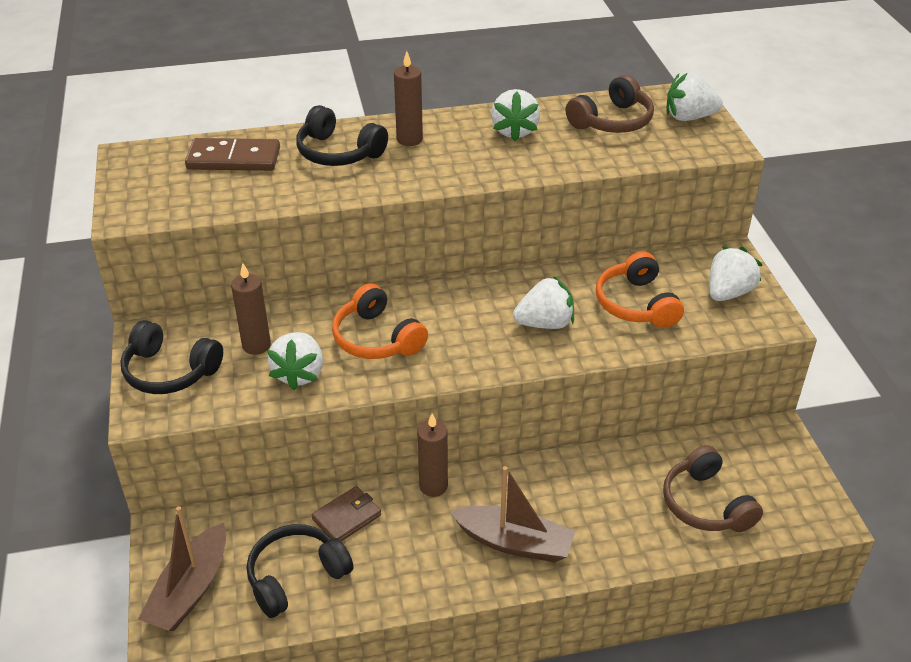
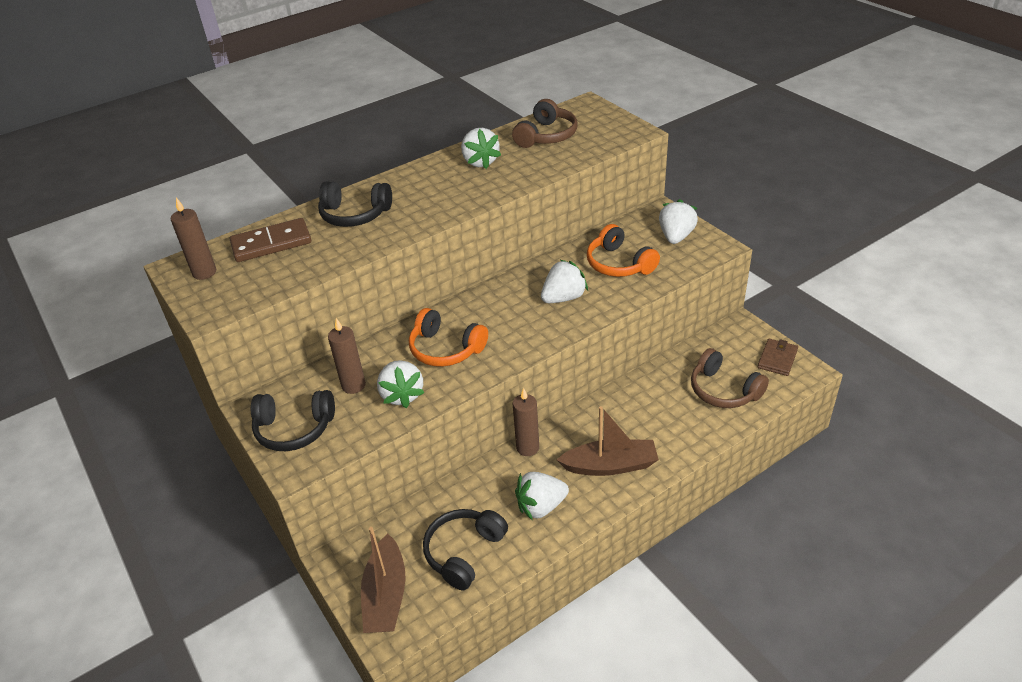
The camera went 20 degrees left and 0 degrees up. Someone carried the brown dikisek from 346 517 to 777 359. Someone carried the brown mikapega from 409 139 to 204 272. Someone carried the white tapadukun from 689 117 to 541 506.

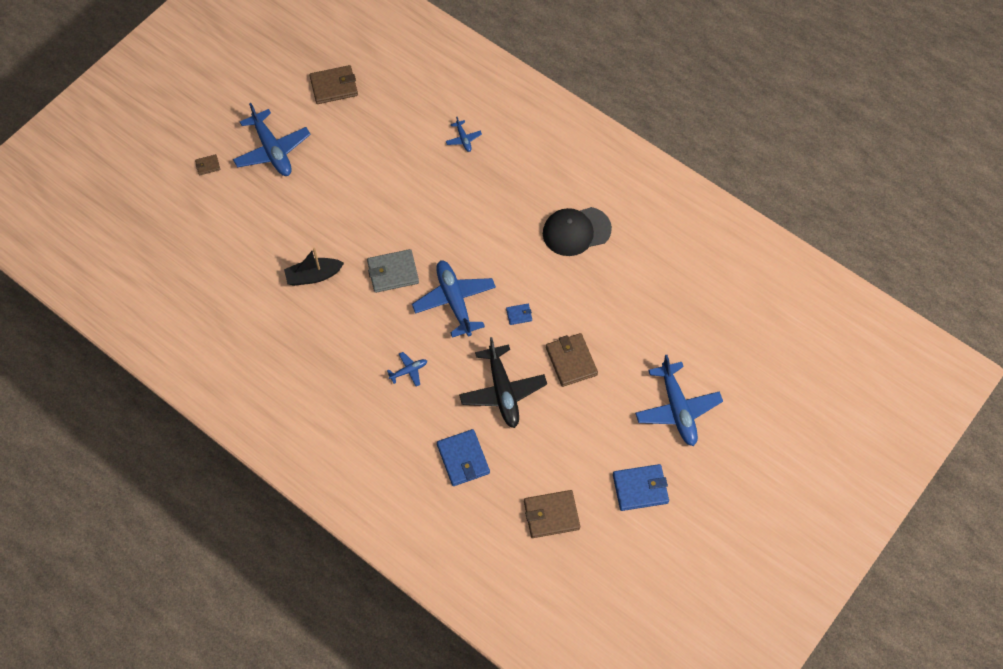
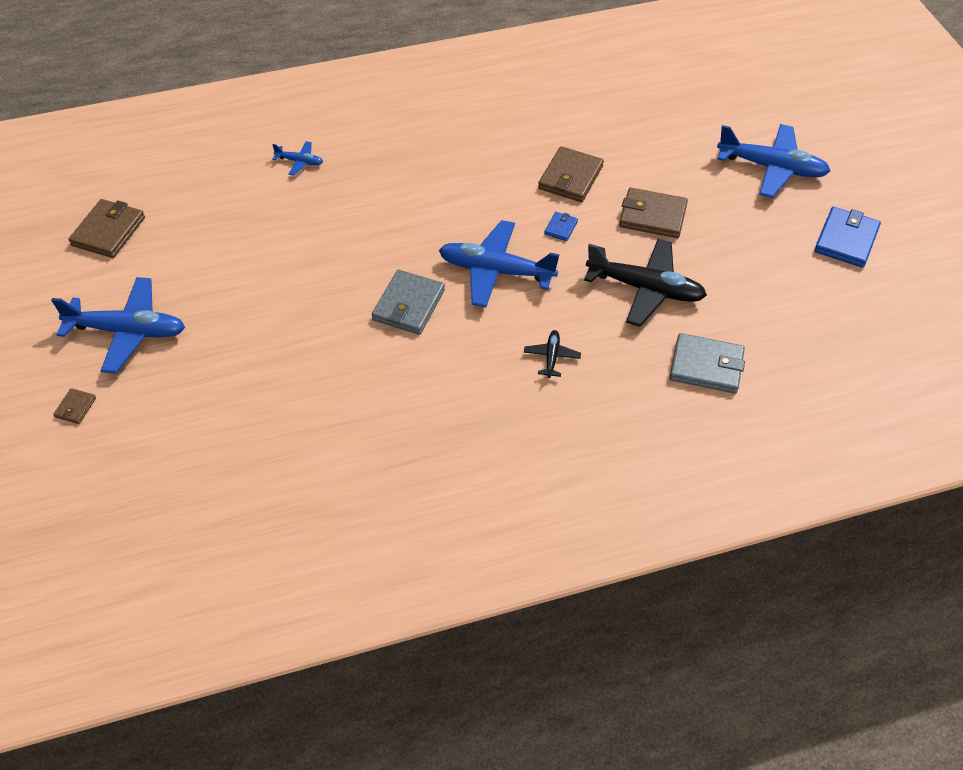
The camera went 55 degrees left and 10 degrees down. Someone took away the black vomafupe at 313 276. Someone took away the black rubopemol at 576 231. Someone carried the brown dikisek from 551 515 to 570 177. Someone repainted the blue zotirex at 409 371, which became the black zotirex at 551 357. Someone repainted the blue dikisek at 463 459, which became the grey dikisek at 706 366.

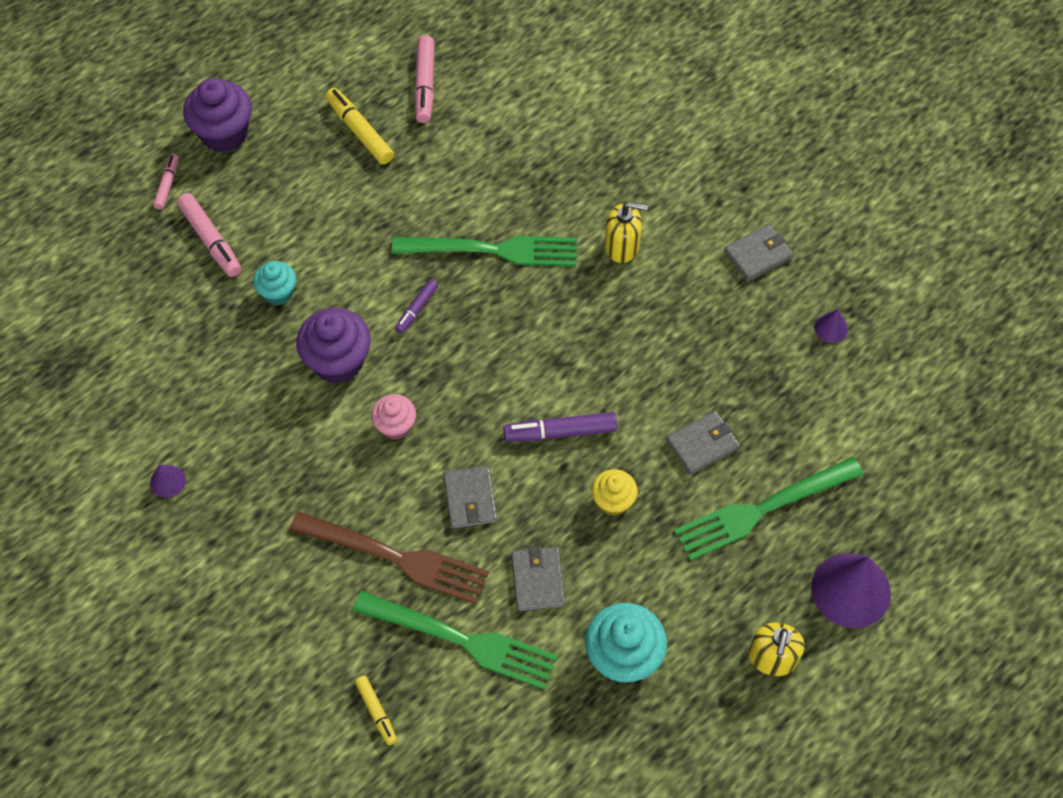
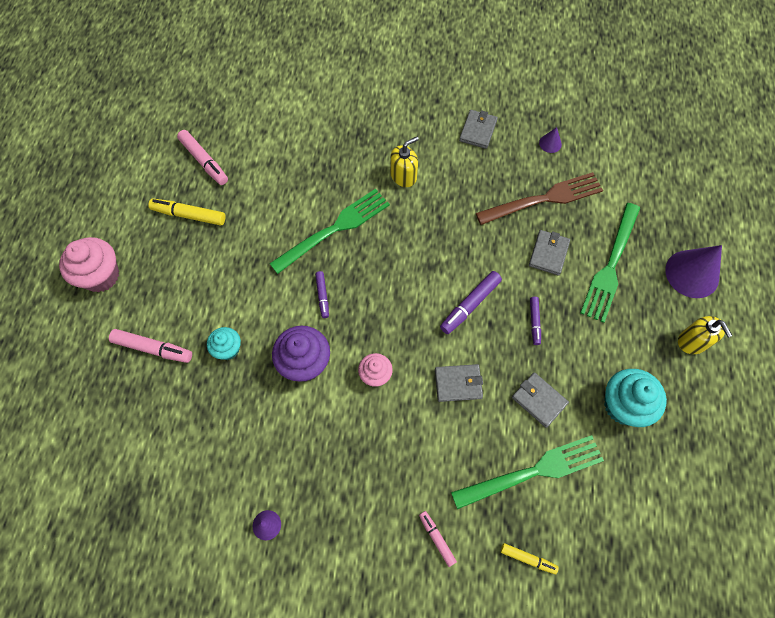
The camera went 40 degrees left and 5 degrees up. Someone carried the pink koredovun from 167 185 to 437 539. Someone carried the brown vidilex from 397 558 to 544 199. Someone swapped the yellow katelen at 613 501 for the purple koredovun at 534 322. Someone repainted the purple katelen at 224 134, which became the pink katelen at 101 276. Someone rotated the grey dikisek at 470 498 by 45 degrees counterclockwise.

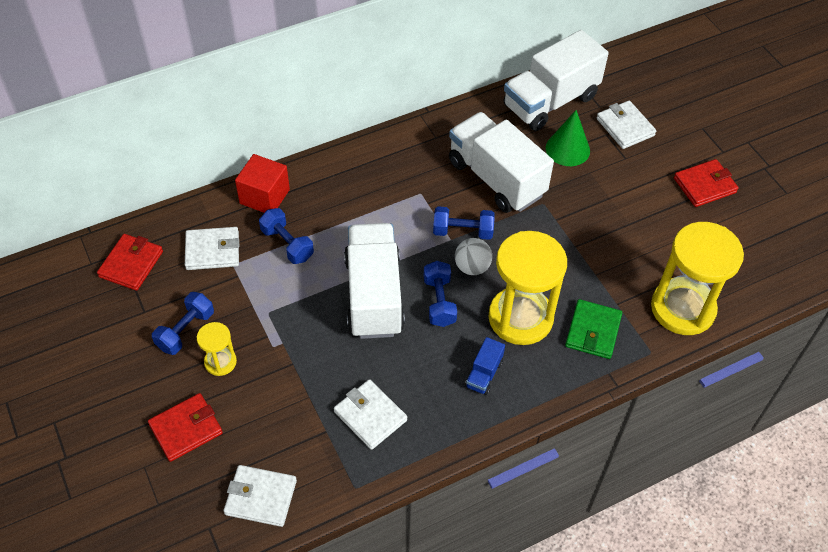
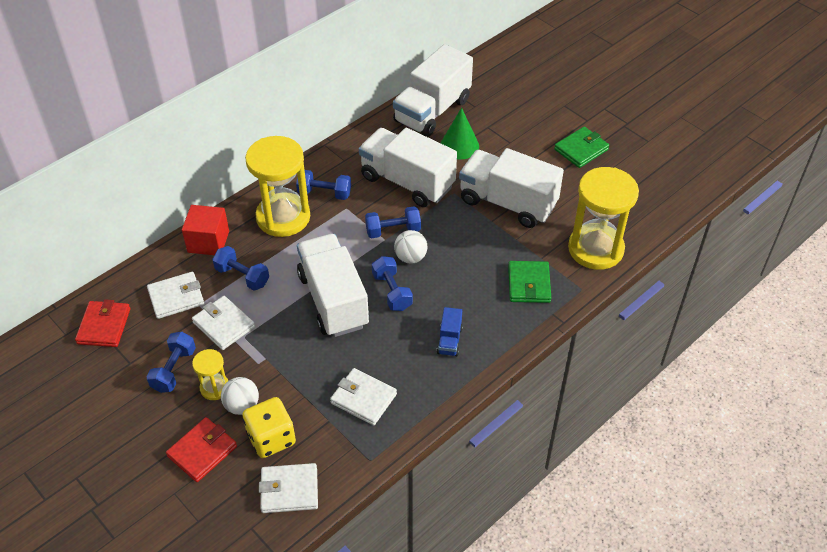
The camera went 15 degrees left and 5 degrees down. Someone put down the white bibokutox at 242 405. Someone put down the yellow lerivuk at 271 438. Someone put down the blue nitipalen at 324 193. Someone put down the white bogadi at 507 203. Someone carried the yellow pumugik from 520 318 to 283 217. Someone carried the white dikisek from 625 127 to 223 325. Someone repainted the red dikisek at 704 185, which became the green dikisek at 581 149.

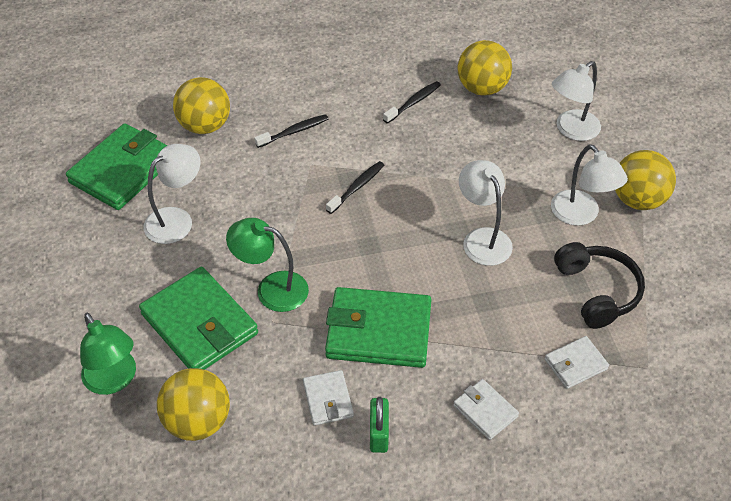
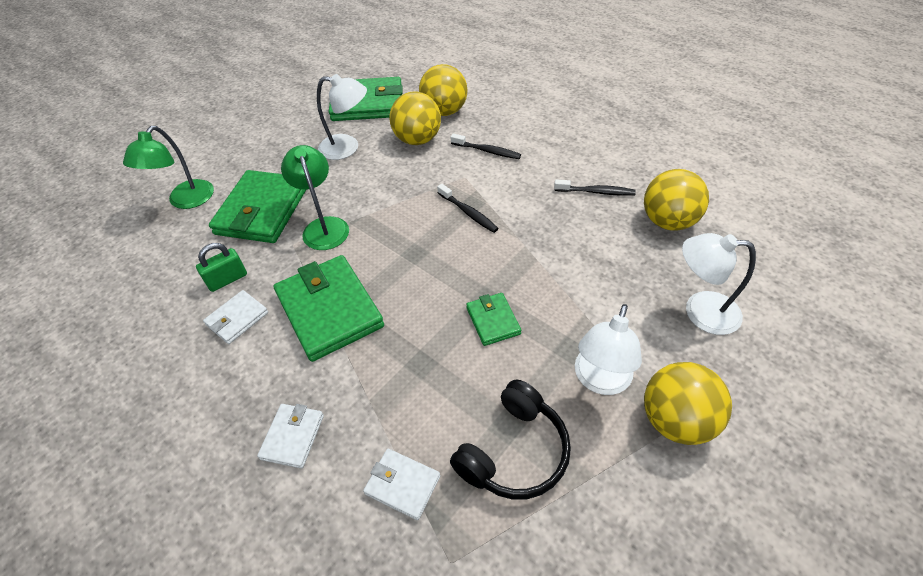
The camera went 55 degrees right and 0 degrees up. Someone carried the yellow bibokutox from 198 421 to 417 140. Someone carried the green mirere from 379 433 to 227 279. Someone swapped the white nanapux at 482 238 for the green dikisek at 493 321. Someone rotated the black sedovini at 357 187 by 45 degrees clockwise.

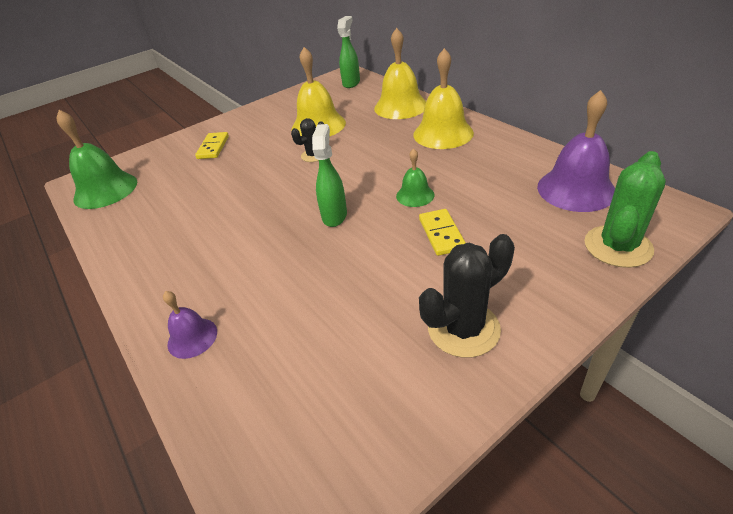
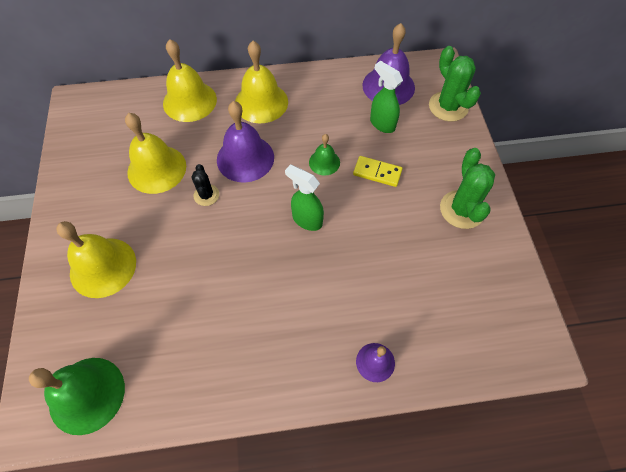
The camera went 65 degrees left and 20 degrees up. Someone put down the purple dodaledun at 245 158. Someone carried the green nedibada from 351 83 to 382 124. Someone swapped the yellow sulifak at 213 147 for the yellow dodaledun at 103 267. Someone repainted the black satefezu at 463 329, which became the green satefezu at 462 209.

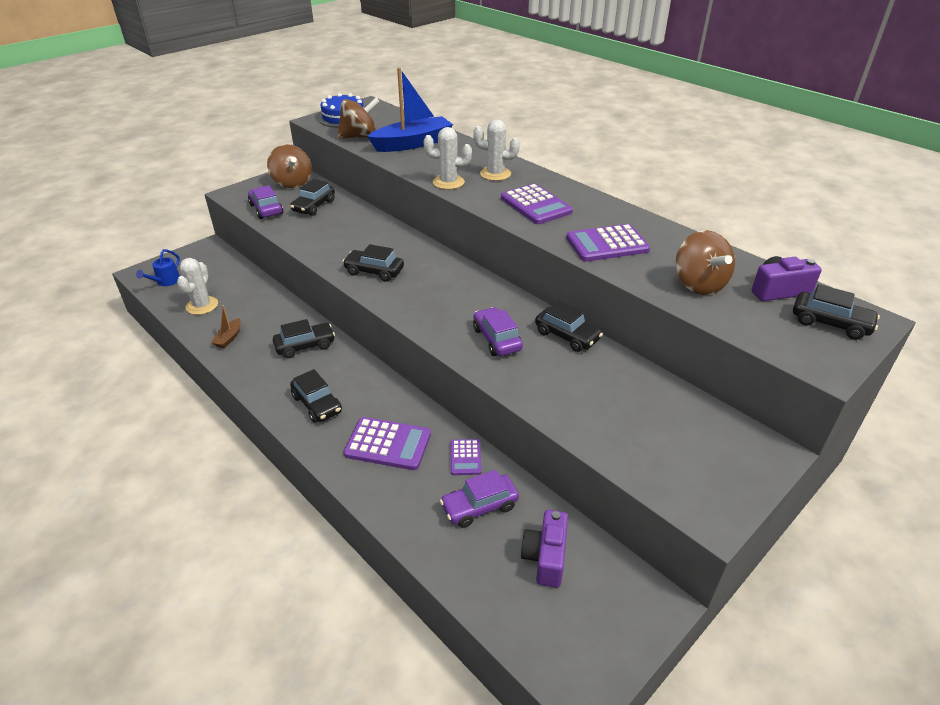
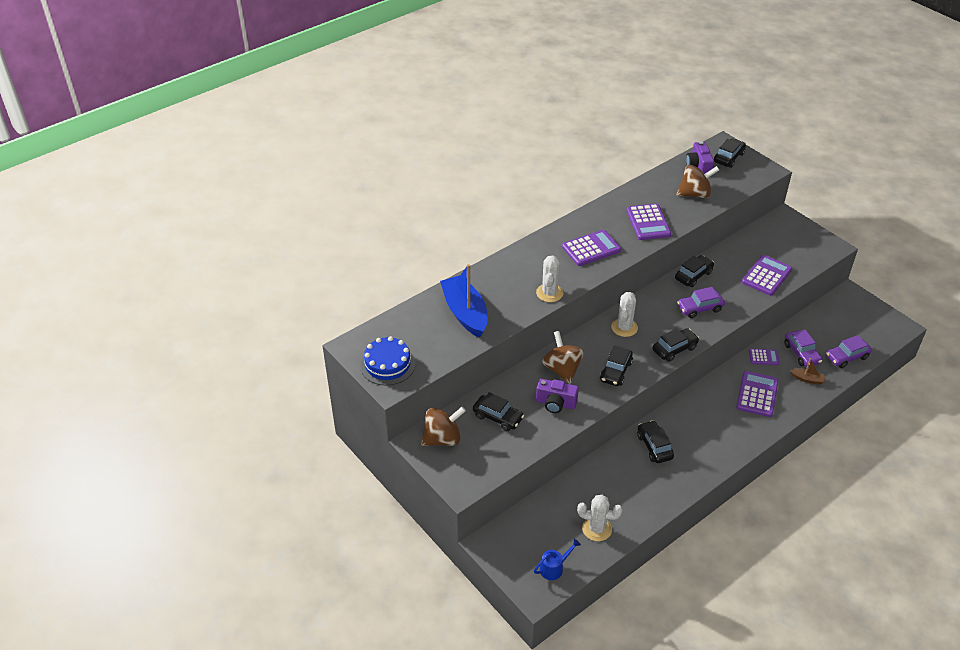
The camera went 85 degrees left and 5 degrees up. Someone put down the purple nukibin at 766 276. Someone carried the brown vomafupe from 229 338 to 807 379. Someone carried the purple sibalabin from 266 209 to 847 357. Someone carried the black sibalabin from 317 404 to 674 349. Someone carried the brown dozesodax from 359 136 to 562 369. Someone carried the white satefezu from 495 174 to 624 327. Someone carried the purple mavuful from 545 557 to 555 403. Someone rotated the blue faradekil at 166 282 by 60 degrees counterclockwise.

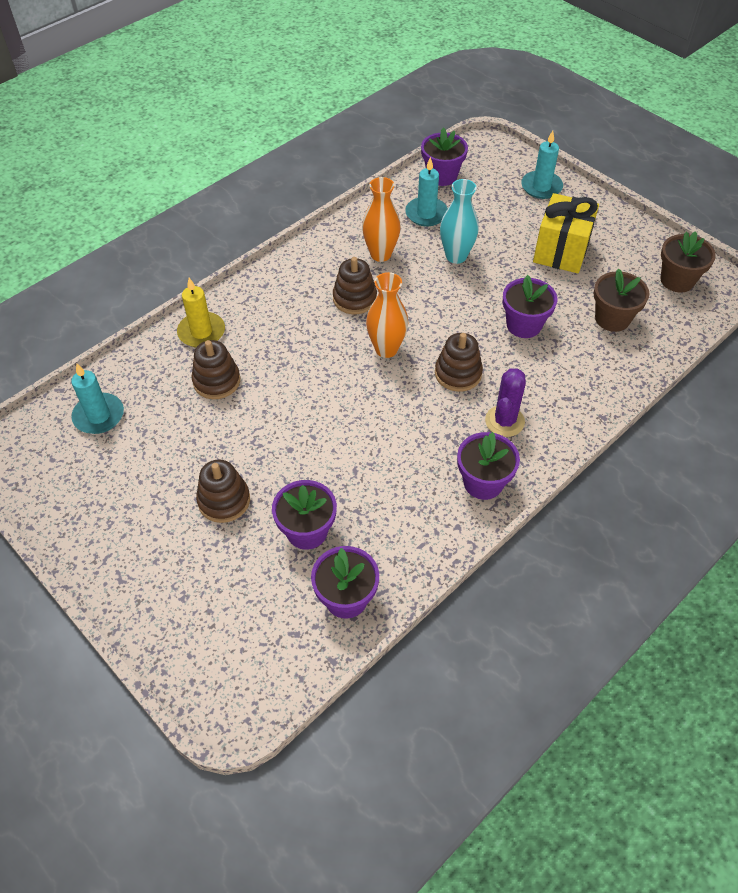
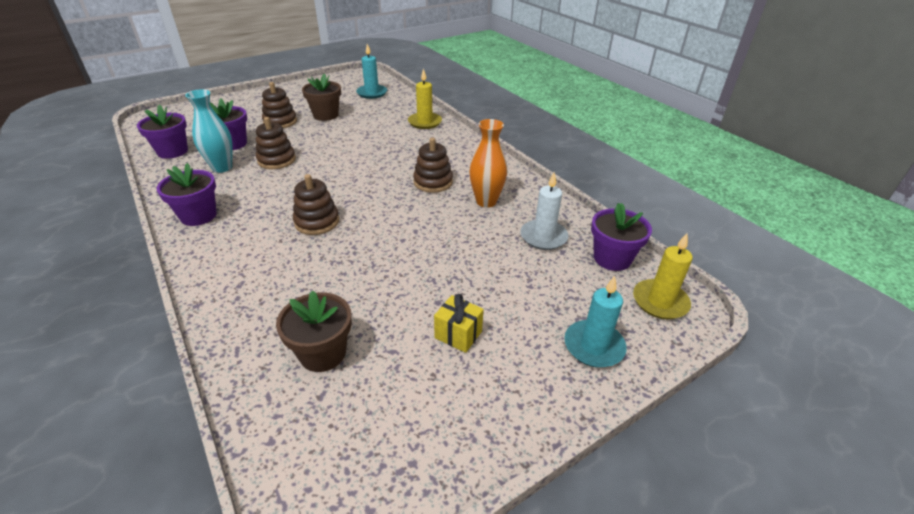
The camera went 100 degrees right and 15 degrees down. Someone took away the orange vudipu at 386 349. Someone took away the purple satefezu at 504 421. Someone took away the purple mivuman at 524 325. Someone put down the yellow mikapega at 660 302. Someone carried the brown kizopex from 216 381 to 276 160. Someone carried the turquoise vudipu from 456 256 to 222 168. Someone carried the brown mivuman from 677 280 to 326 115. Someone repainted the turquoise mikapega at 426 214, which became the white mikapega at 543 237. Someone scaled the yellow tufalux at 561 251 by 0.53.

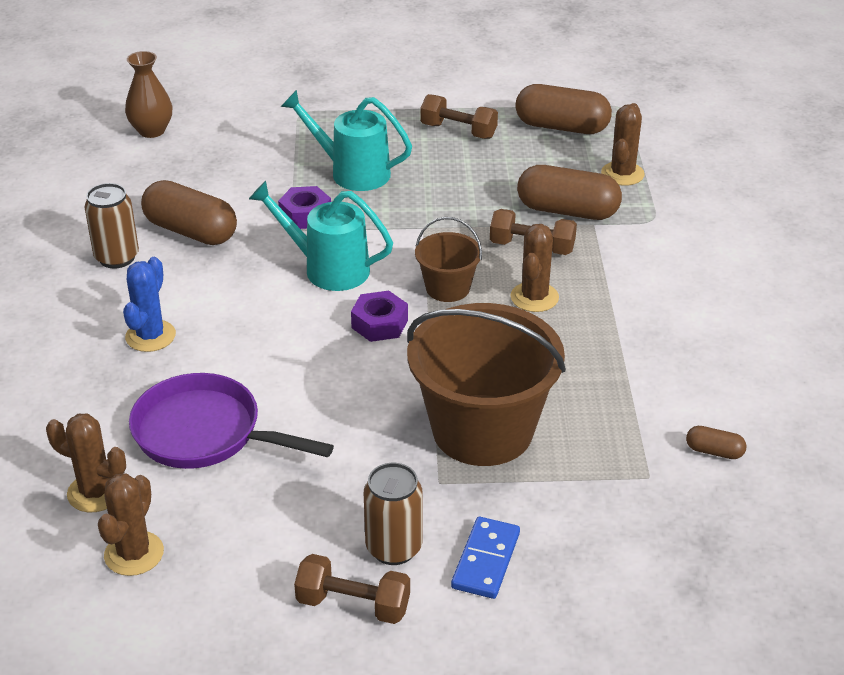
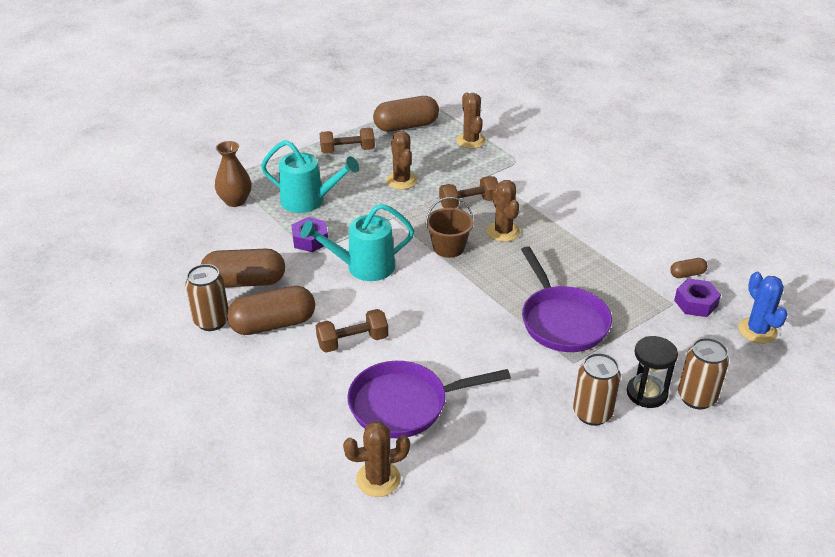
The camera went 35 degrees left and 0 degrees up. Someone put down the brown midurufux at 696 397. Someone carried the brown satefezu from 134 554 to 401 181. Someone carried the blue satefezu from 150 336 to 757 331. Someone carried the brown vudipu from 152 131 to 235 201. Someone carried the brown nitipalen from 353 604 to 352 342. Someone carried the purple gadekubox from 379 324 to 695 303. Someone carried the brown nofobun from 567 211 to 273 324. Someone swapped the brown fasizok at 482 430 for the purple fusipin at 562 321. Someone swapped the blue sulifak at 485 560 for the black pumugik at 646 393. Someone rotated the turquoise faradekil at 351 172 by 150 degrees counterclockwise.

